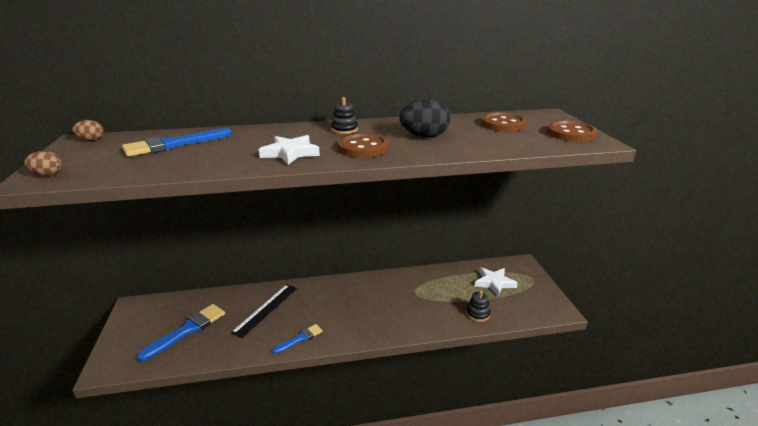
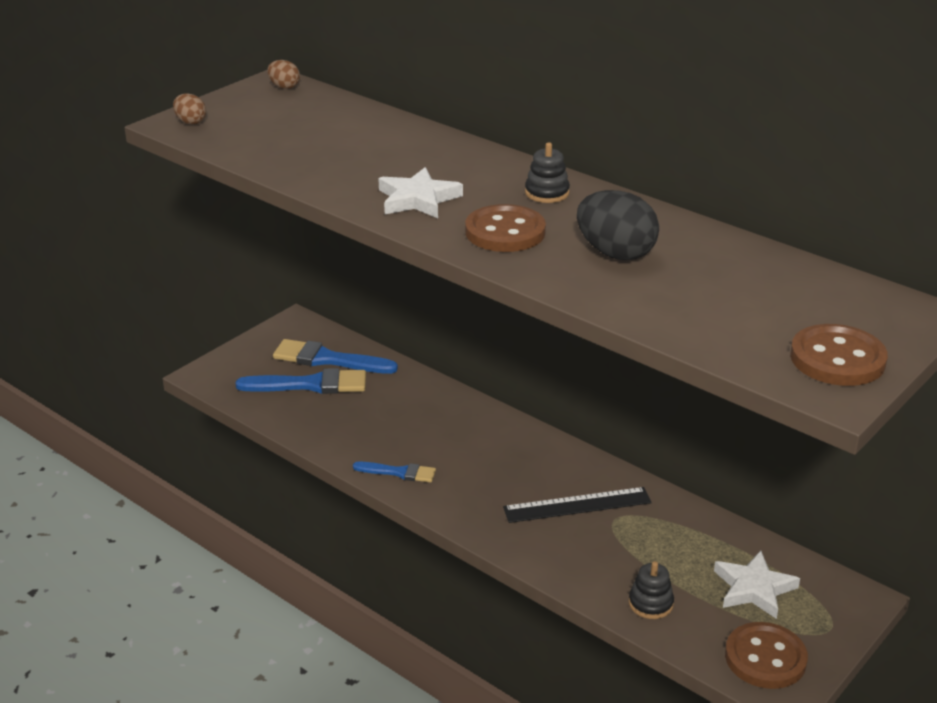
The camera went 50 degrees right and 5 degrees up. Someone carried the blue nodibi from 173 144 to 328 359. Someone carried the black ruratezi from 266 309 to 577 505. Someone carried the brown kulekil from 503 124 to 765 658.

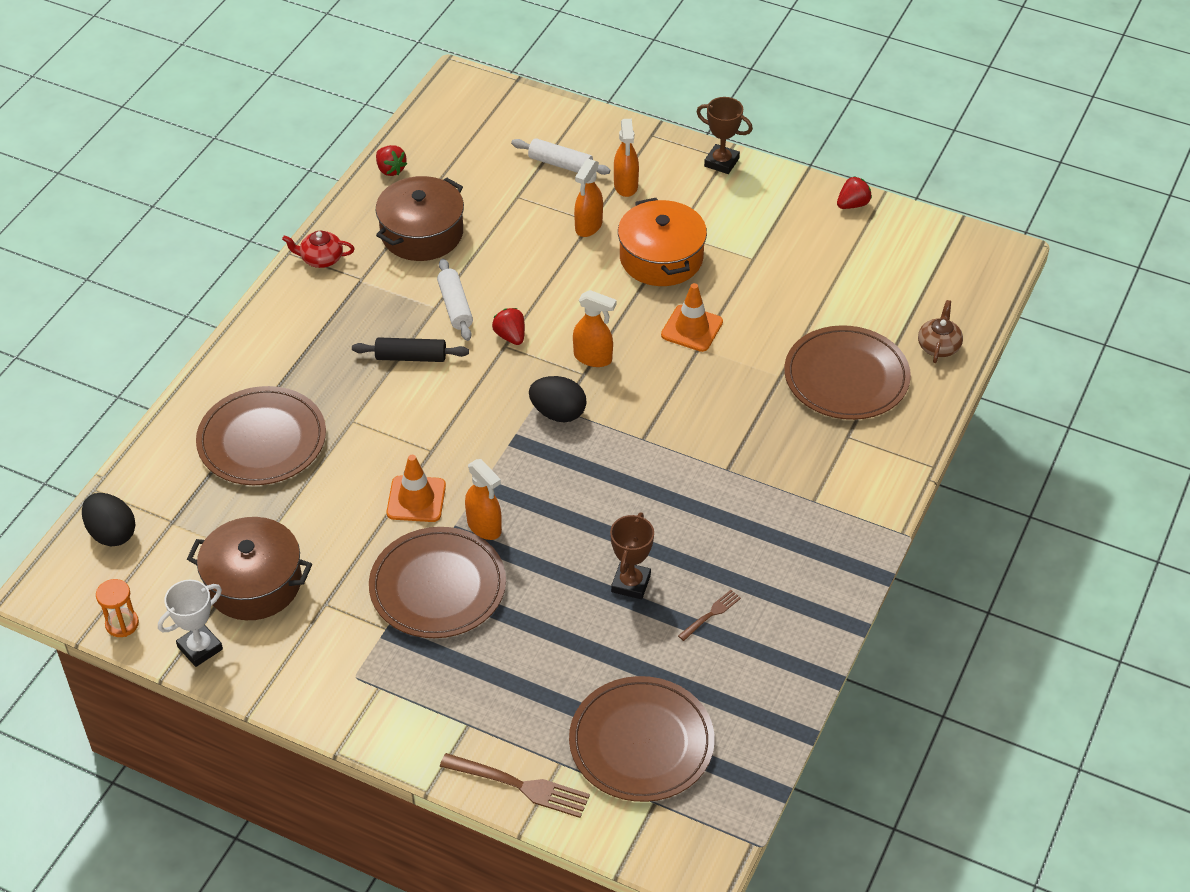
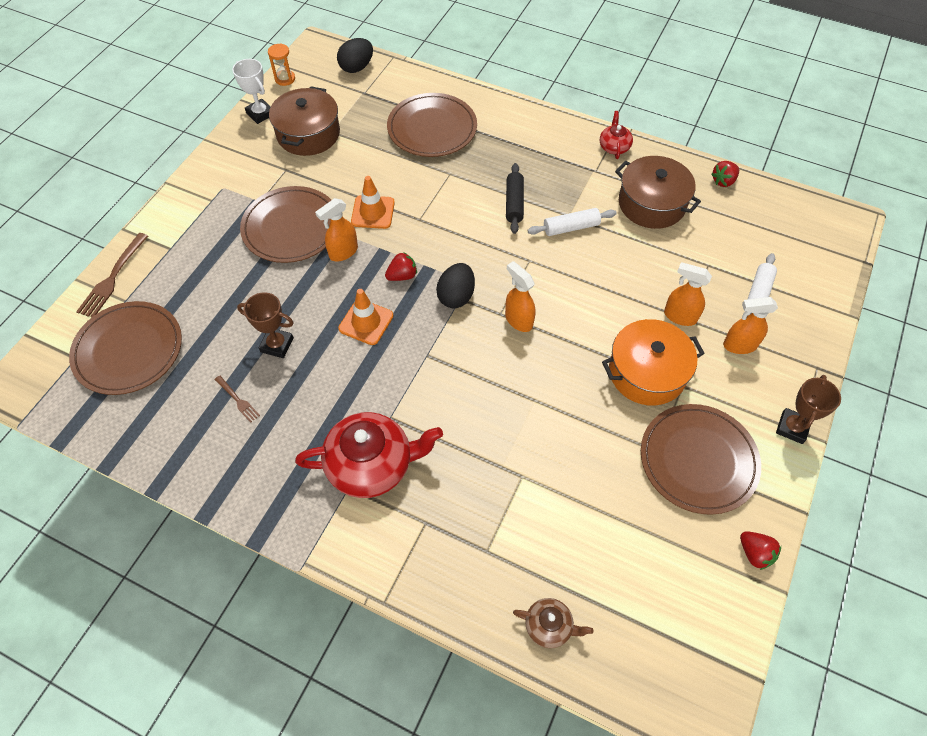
The camera went 90 degrees right and 10 degrees up. Someone put down the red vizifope at 371 465. Someone carried the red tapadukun from 510 336 to 402 276. Someone carried the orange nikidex from 692 328 to 366 322. Someone carried the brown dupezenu from 846 377 to 698 460. Someone rotated the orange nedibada at 593 358 by 120 degrees clockwise.

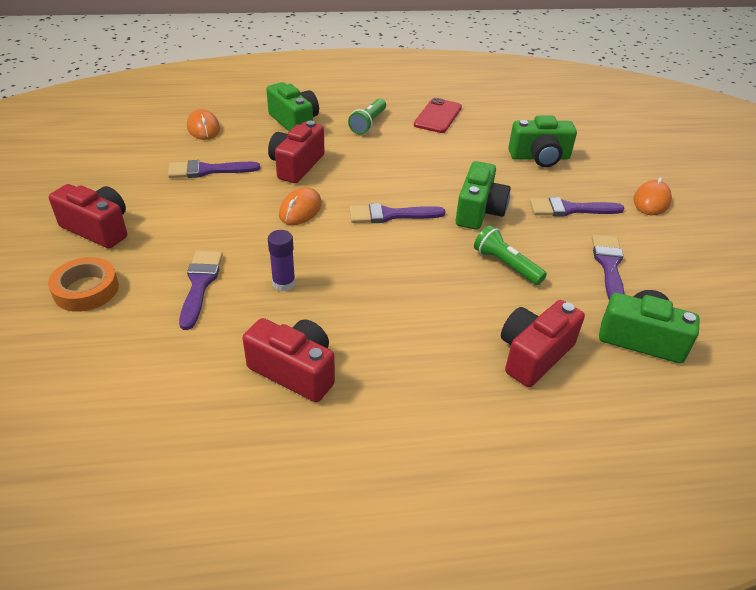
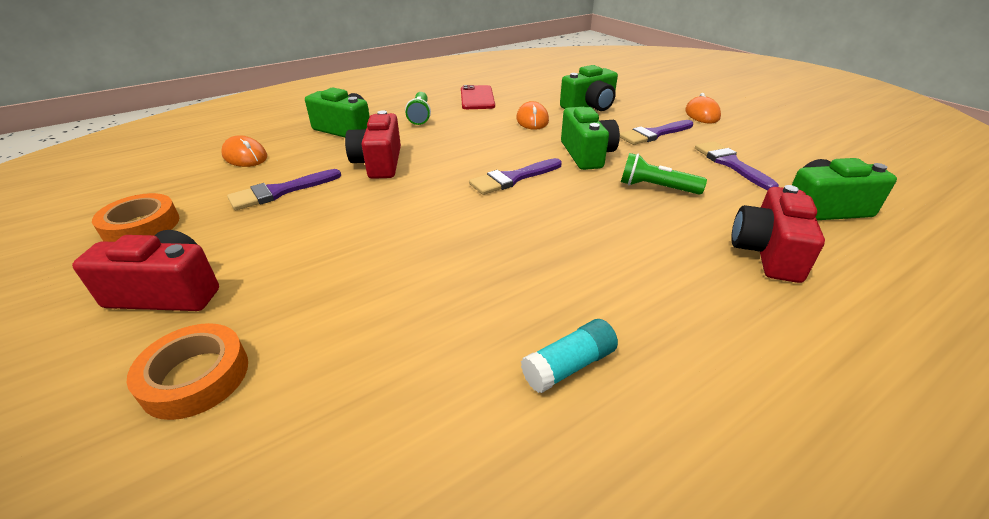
The camera went 25 degrees left and 5 degrees down. Someone took away the purple nodibi at 200 284. Someone took away the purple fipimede at 284 283. Someone put down the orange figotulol at 141 226. Someone carried the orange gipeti from 300 209 to 532 120. Someone swapped the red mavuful at 295 371 for the turquoise fipimede at 568 366.

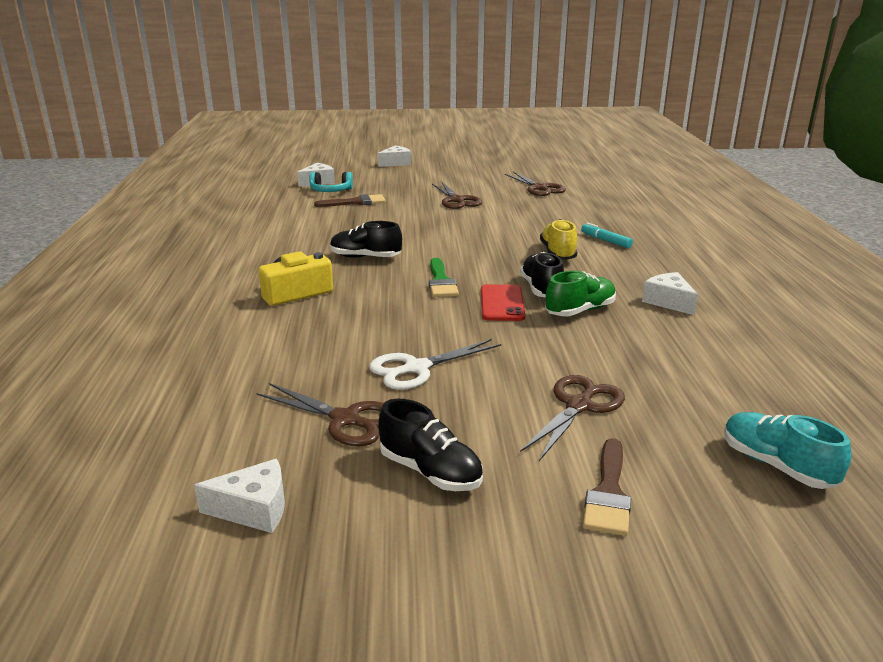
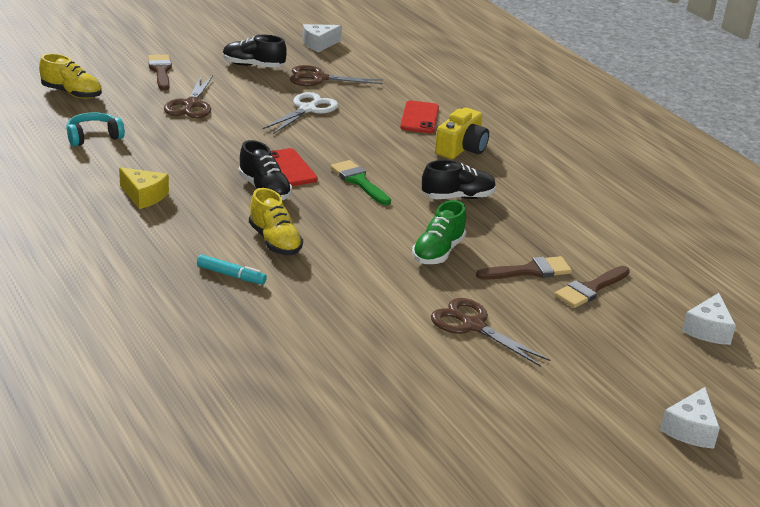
The camera went 150 degrees right and 5 degrees up. Someone took away the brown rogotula at 539 188. Someone put down the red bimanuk at 419 118. Someone put down the brown nodibi at 529 271. Someone carried the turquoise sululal from 331 191 to 93 137. Someone carried the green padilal from 580 311 to 438 252. Someone repainted the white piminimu at 668 302, which became the yellow piminimu at 144 196. Someone repainted the turquoise padilal at 776 465, which became the yellow padilal at 72 93.

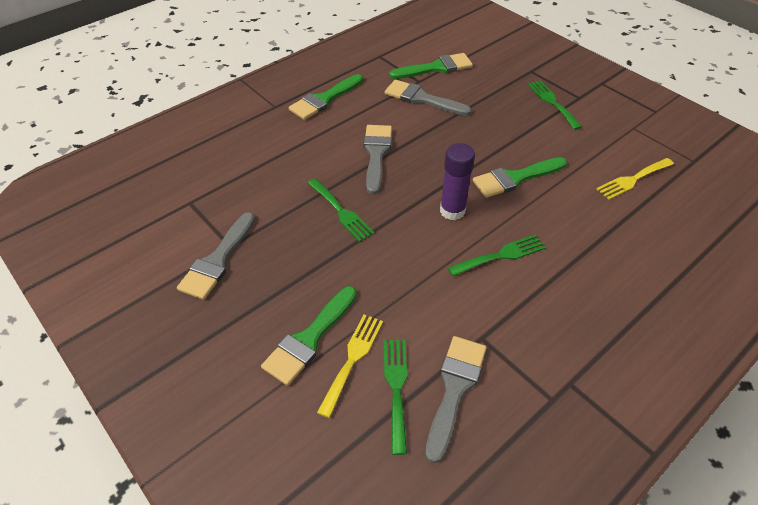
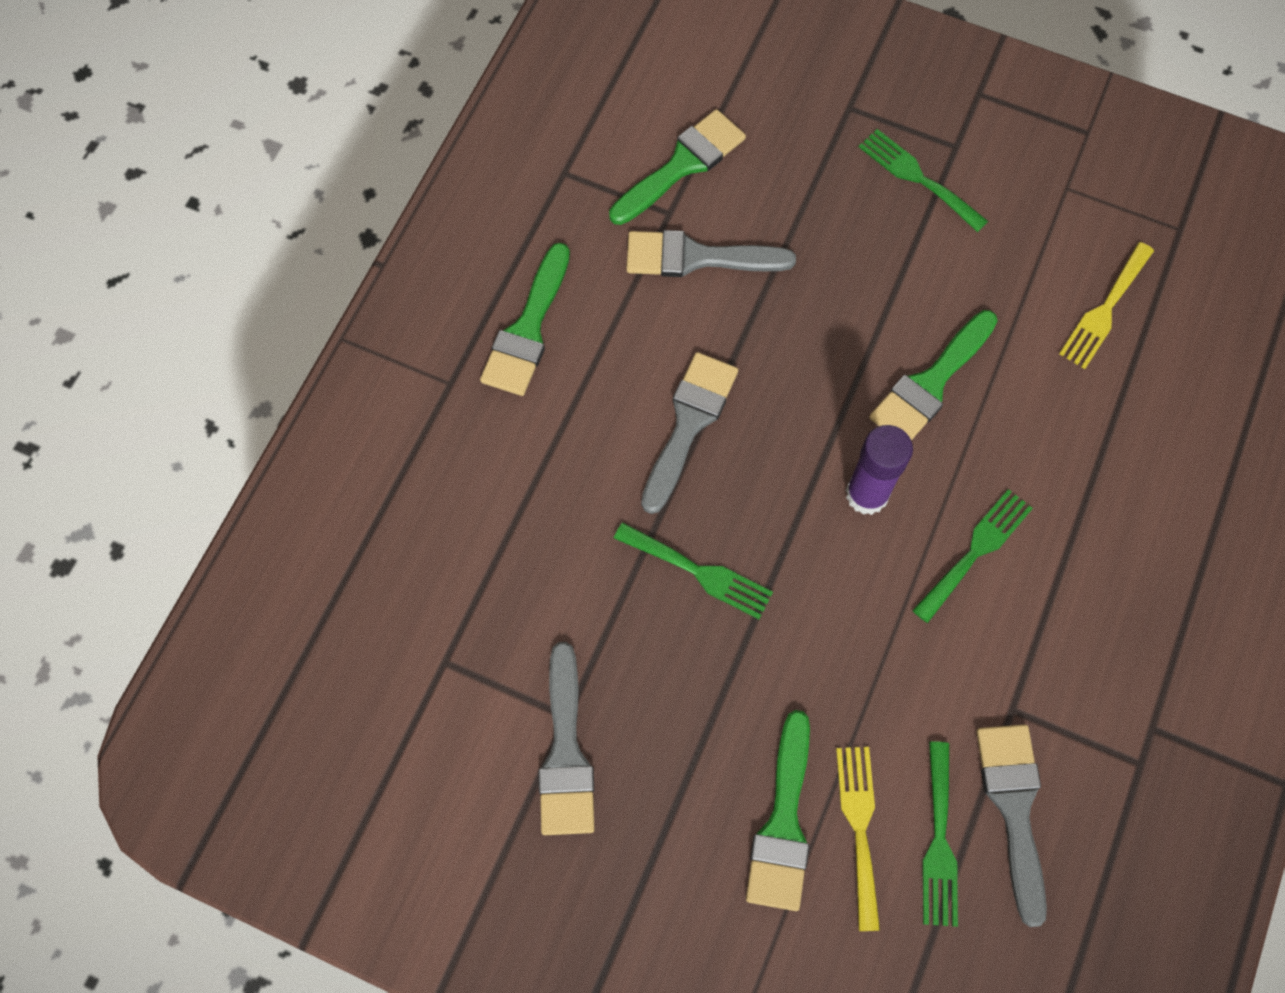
The camera went 25 degrees left and 20 degrees up. Someone rotated the grey nodibi at 376 154 by 45 degrees clockwise. Someone rotated the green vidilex at 396 387 by 150 degrees counterclockwise.

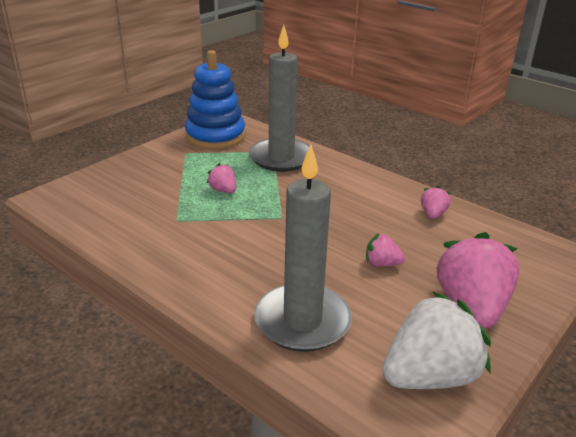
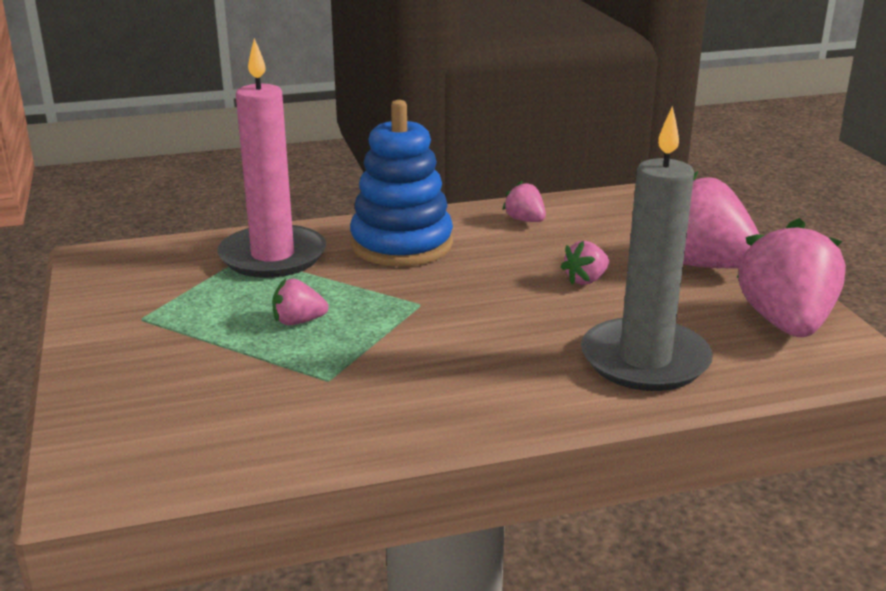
The camera went 55 degrees left and 5 degrees down. Someone carried the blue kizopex from 215 136 to 401 245. Someone repainted the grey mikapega at 281 158, which became the pink mikapega at 273 256. Someone repainted the white tapadukun at 430 376, which became the pink tapadukun at 785 323.

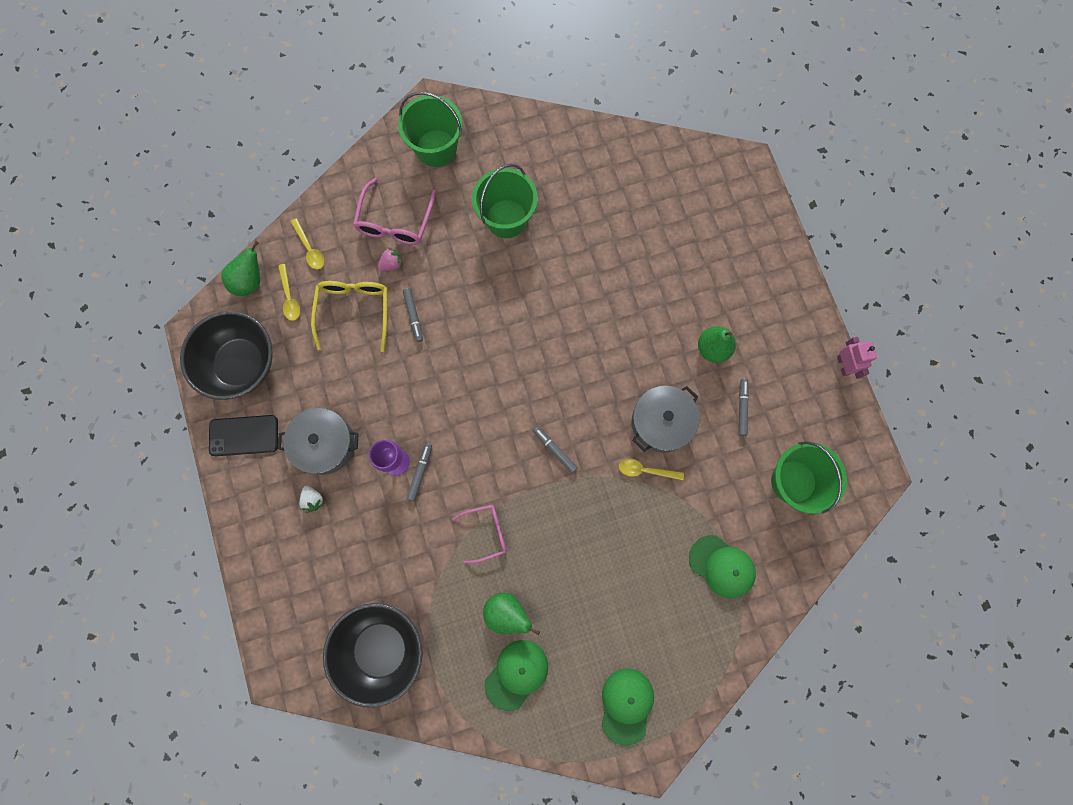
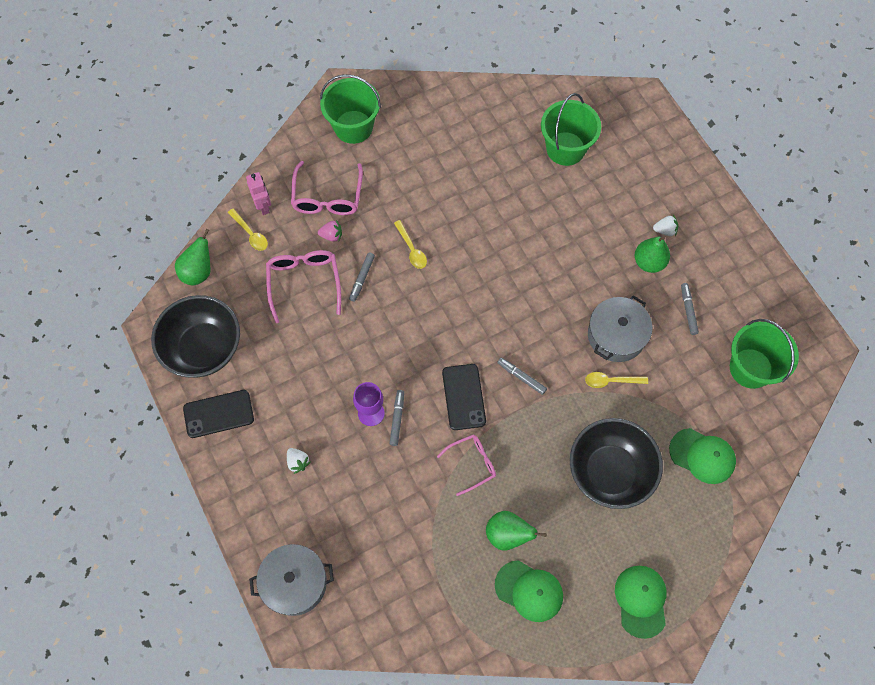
The camera went 10 degrees left and 10 degrees down. Someone put down the black bimanuk at 464 397. Someone put down the white tapadukun at 665 230. Someone carried the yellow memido from 289 297 to 412 249. Someone carried the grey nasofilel from 325 444 to 295 582. Someone carried the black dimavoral from 381 649 to 609 472. Someone carried the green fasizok from 506 219 to 565 148. Someone carried the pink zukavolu from 843 365 to 263 206. Someone repainted the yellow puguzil at 354 310, which became the pink puguzil at 304 282. Someone rotated the pink tapadukun at 391 264 by 45 degrees clockwise. Someone rotated the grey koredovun at 413 316 by 45 degrees clockwise. Someone rotated the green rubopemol at 516 674 by 90 degrees clockwise.

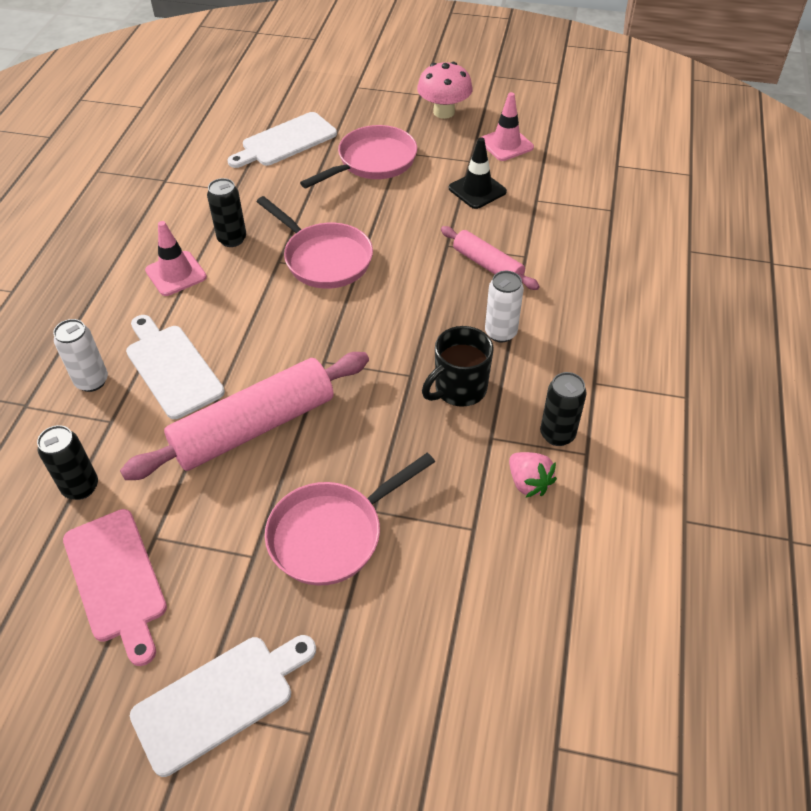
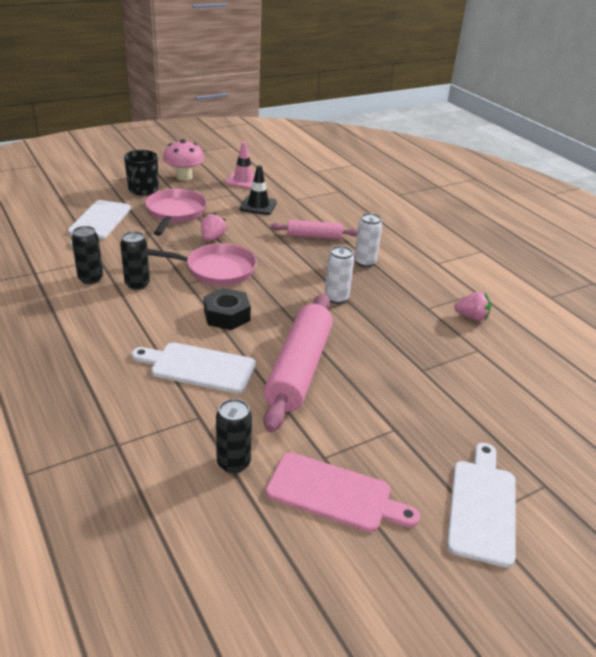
The camera went 45 degrees left and 15 degrees down. Someone took away the pink nikidex at 176 274. Someone took away the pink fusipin at 332 534. Someone put down the pink tapadukun at 212 238. Someone put down the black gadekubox at 227 315. Someone carried the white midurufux from 92 381 to 336 298. Someone carried the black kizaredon from 459 389 to 143 190. Someone carried the black midurufux from 557 434 to 91 279.

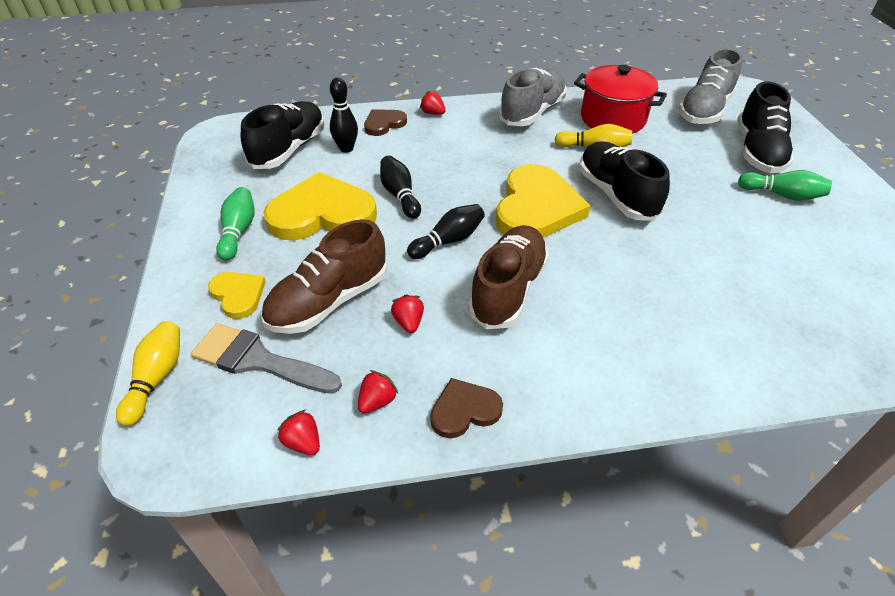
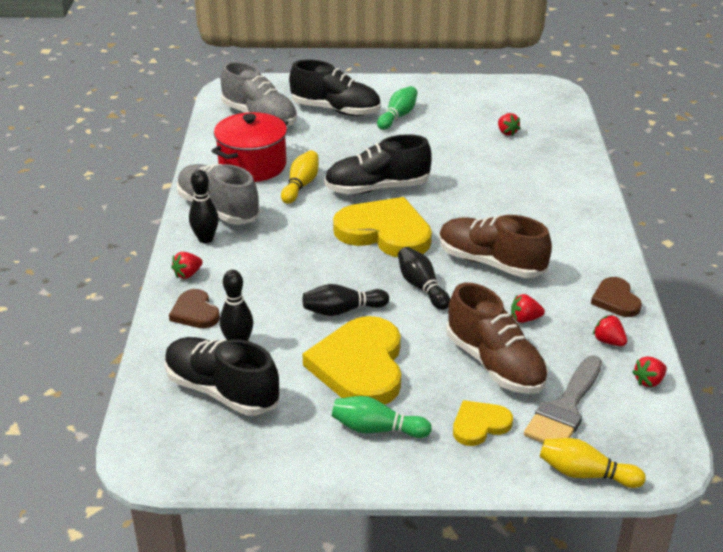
The camera went 80 degrees left and 10 degrees down. Someone put down the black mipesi at 205 239. Someone put down the red tapadukun at 507 132.

